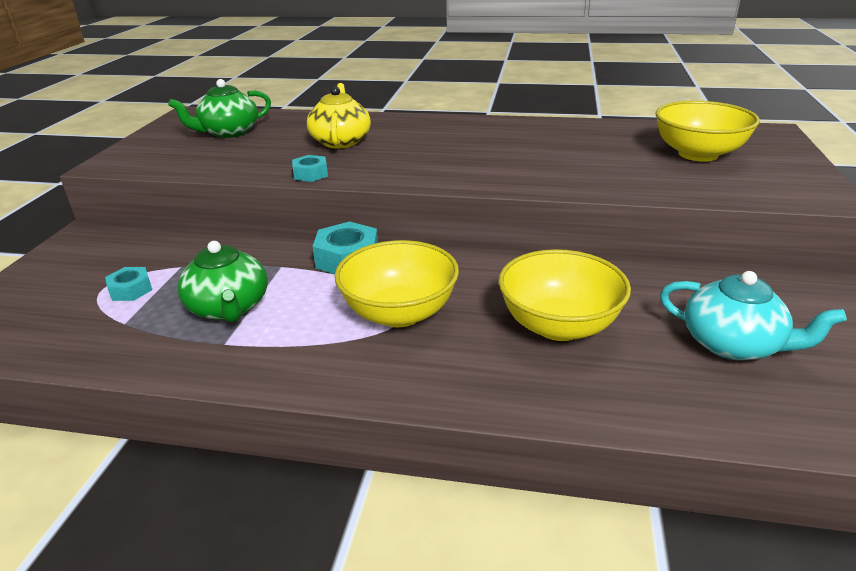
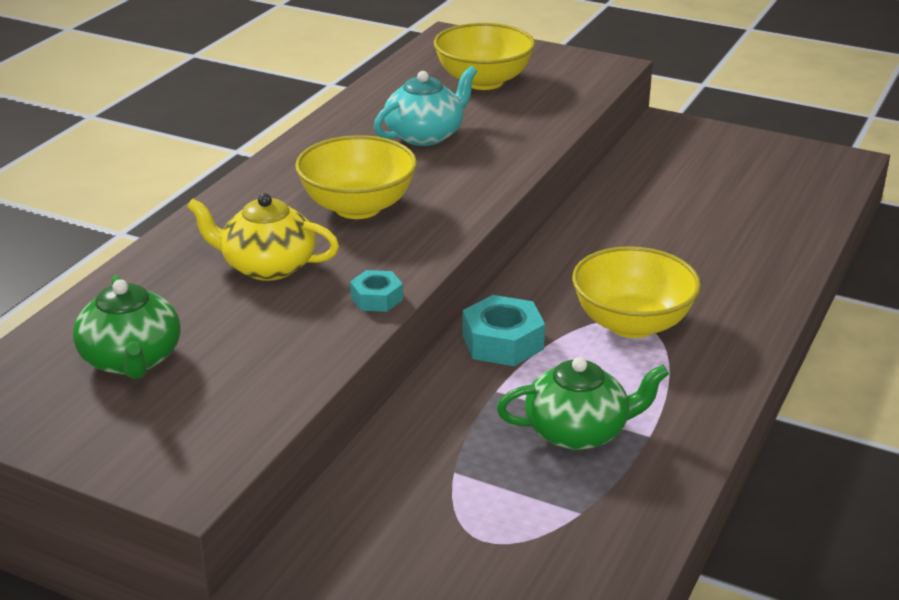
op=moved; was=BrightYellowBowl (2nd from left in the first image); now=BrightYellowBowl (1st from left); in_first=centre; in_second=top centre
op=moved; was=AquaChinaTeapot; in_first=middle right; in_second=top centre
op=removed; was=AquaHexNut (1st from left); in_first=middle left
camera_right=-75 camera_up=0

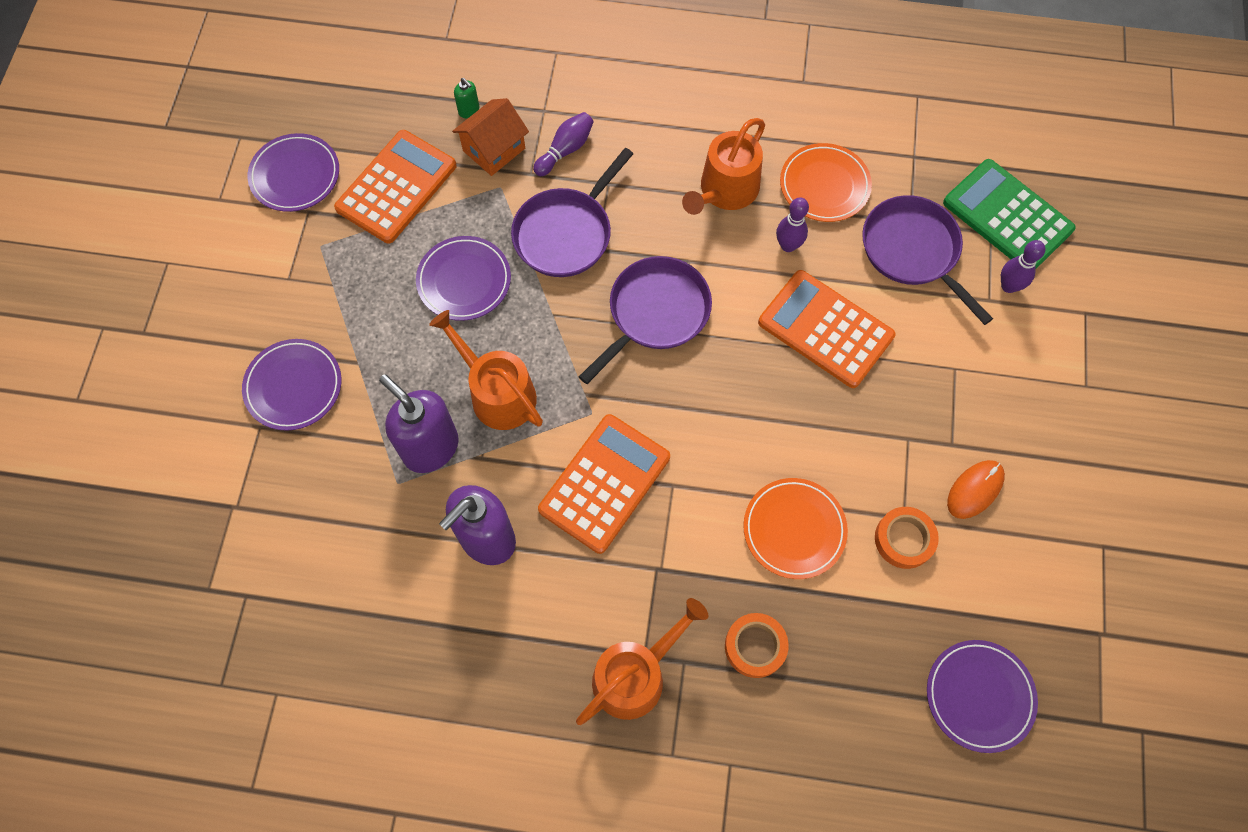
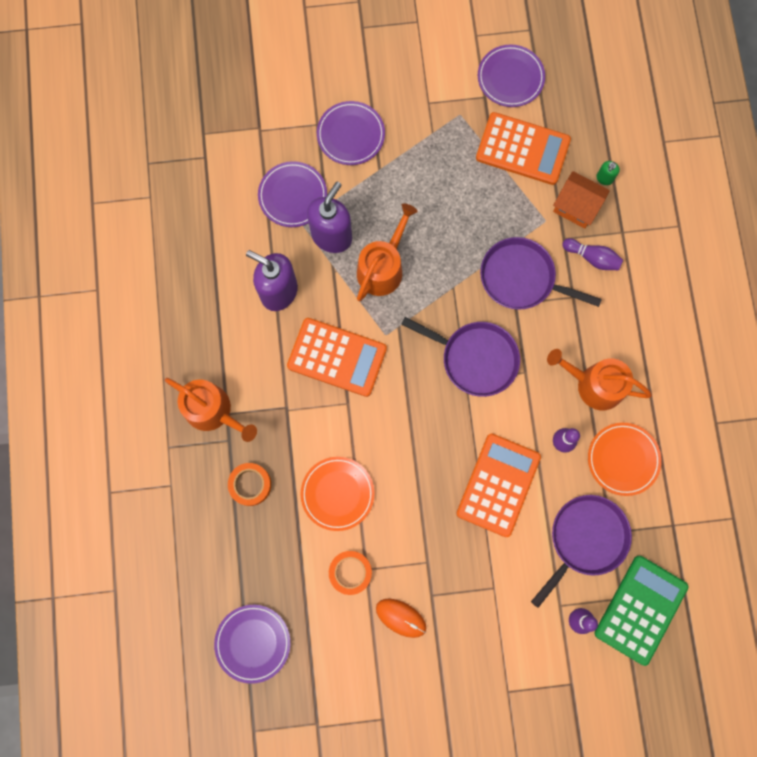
op=moved; was=RoyalPurpleDinnerPlate (3rd from left in the first image); now=RoyalPurpleDinnerPlate (2nd from left); in_first=centre; in_second=top centre
camera_right=75 camera_up=10

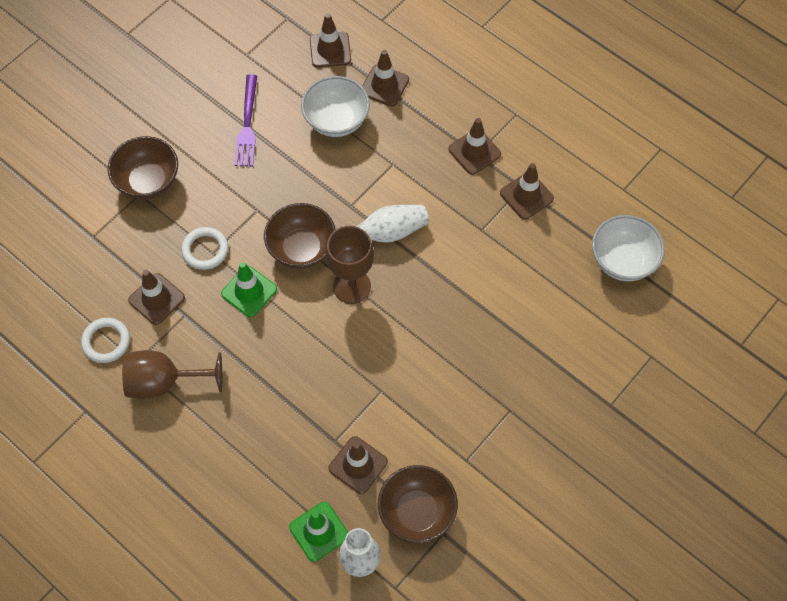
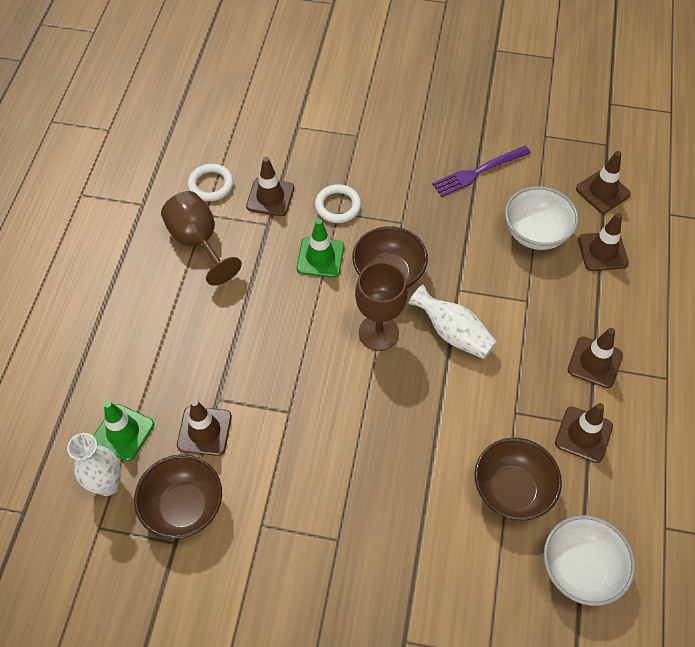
op=moved; was=DarkBrownBowl (1st from left in the first image); now=DarkBrownBowl (3rd from left); in_first=top left; in_second=bottom right
camera_right=60 camera_up=-5

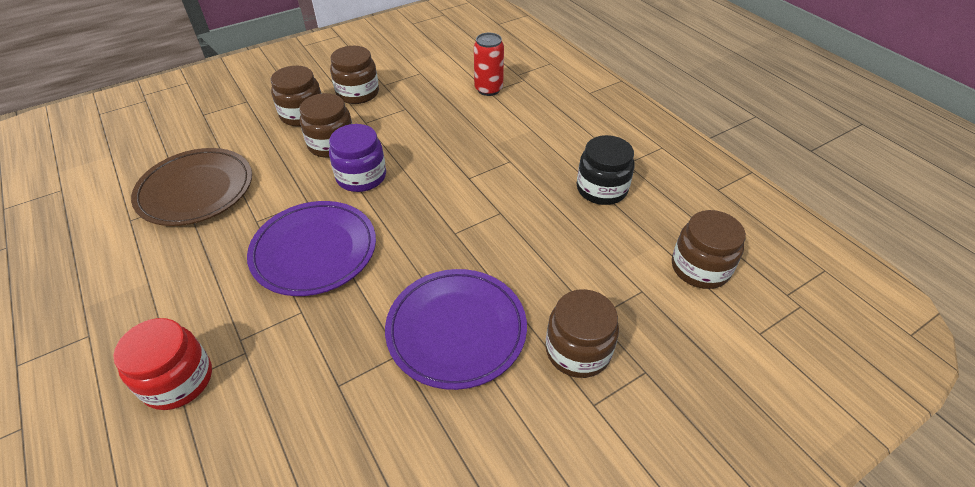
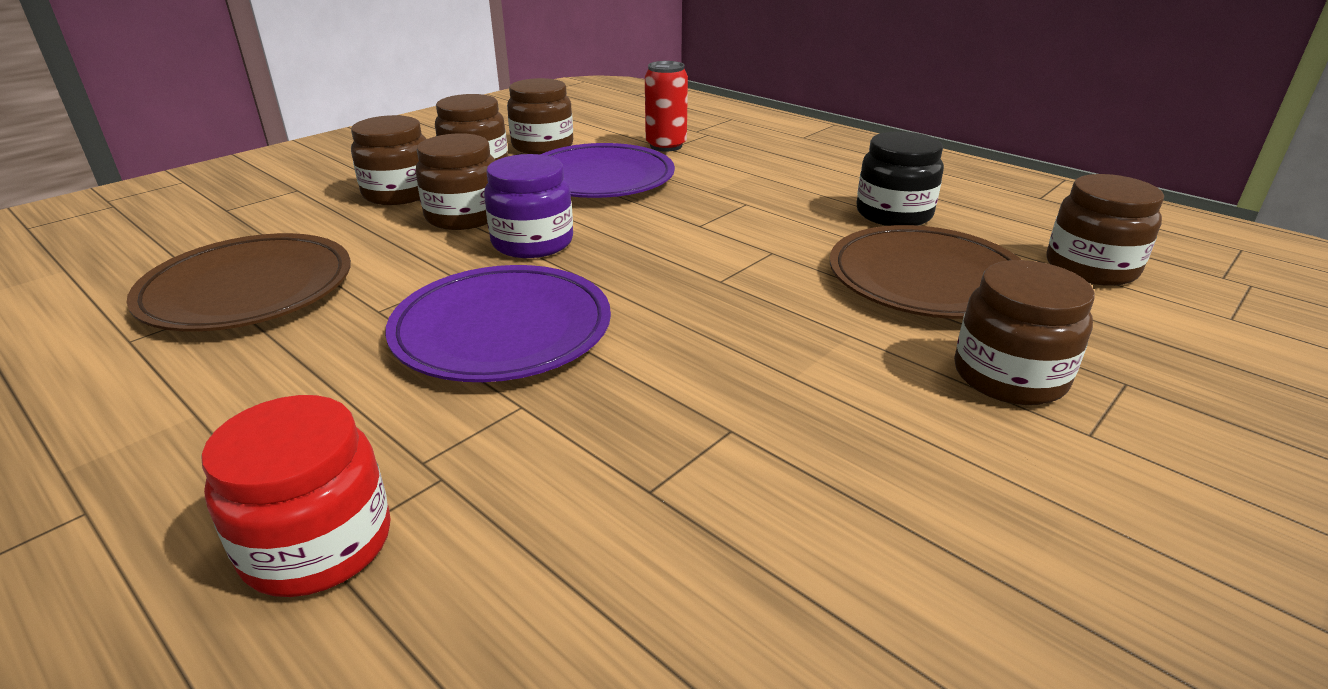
op=added; now=DarkBrownJar (4th from left); in_second=top centre
op=moved; was=RoyalPurpleDinnerPlate (2nd from left); in_first=bottom centre; in_second=top centre
op=added; now=DarkBrownDinnerPlate (2nd from left); in_second=middle right
camera_right=-15 camera_up=-15

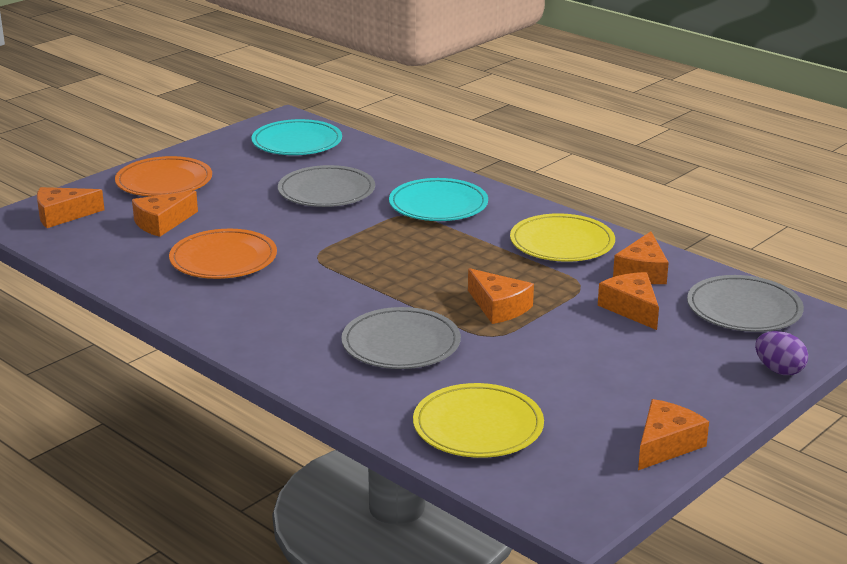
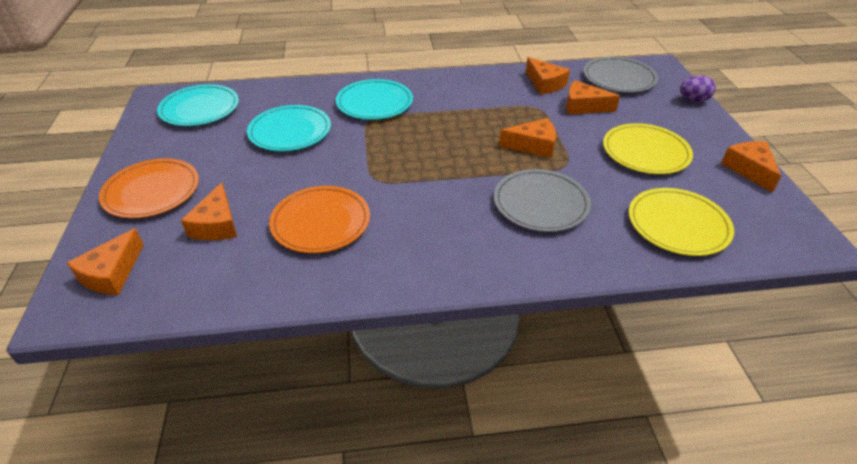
op=recoloured; was=AshGreyDinnerPlate (1st from left); now=AquaDinnerPlate (2nd from left); in_first=top centre; in_second=top centre
op=moved; was=BrightYellowDinnerPlate (2nd from left in the first image); now=BrightYellowDinnerPlate (1st from left); in_first=centre; in_second=top right
camera_right=-50 camera_up=15

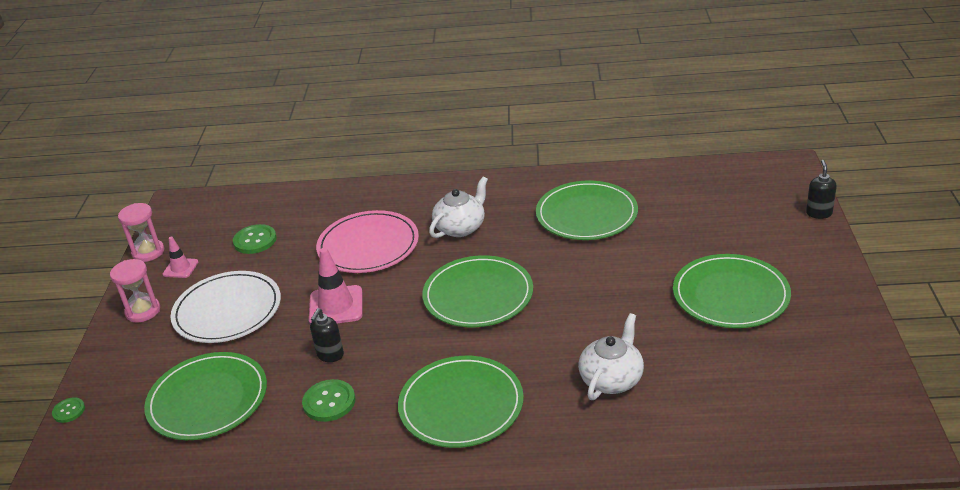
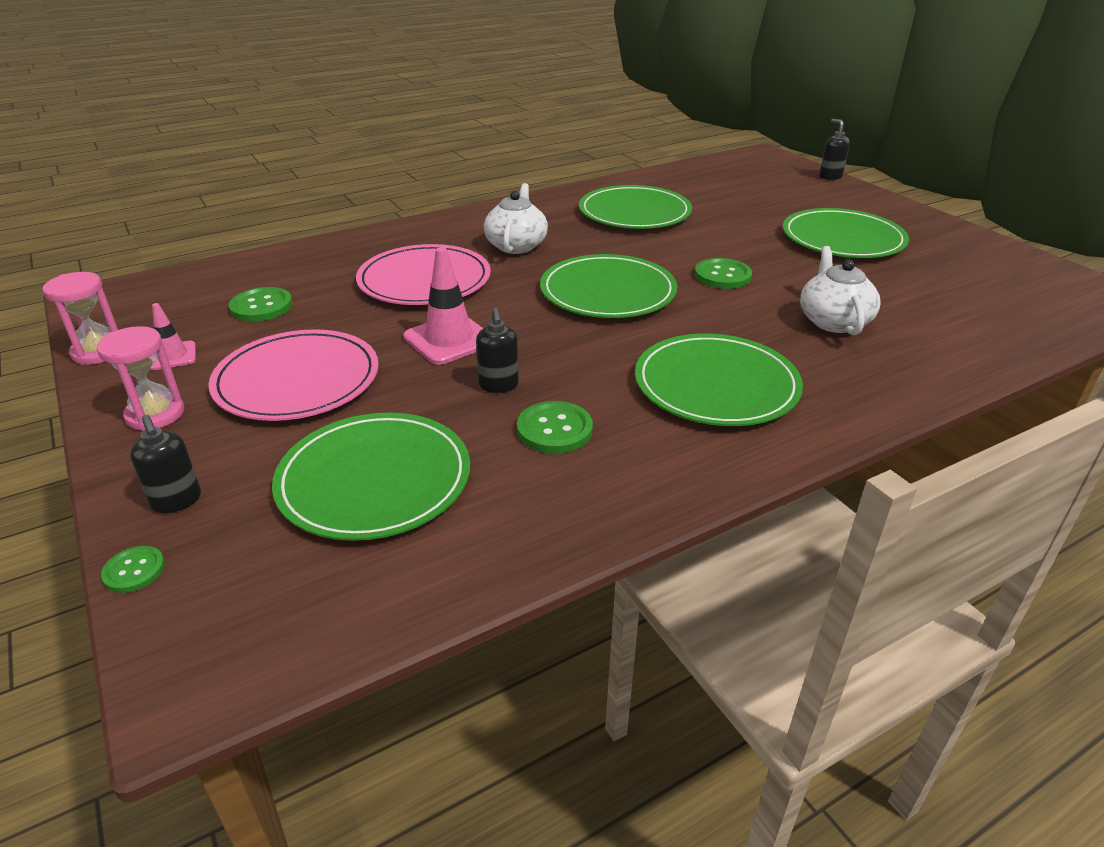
op=added; now=JetBlackSoapDispenser (1st from left); in_second=middle left
op=recoloured; was=PureWhiteDinnerPlate; now=RosyDinnerPlate (1st from left); in_first=middle left; in_second=middle left
op=added; now=EmeraldSewingButton (4th from left); in_second=top centre
camera_right=-35 camera_up=0

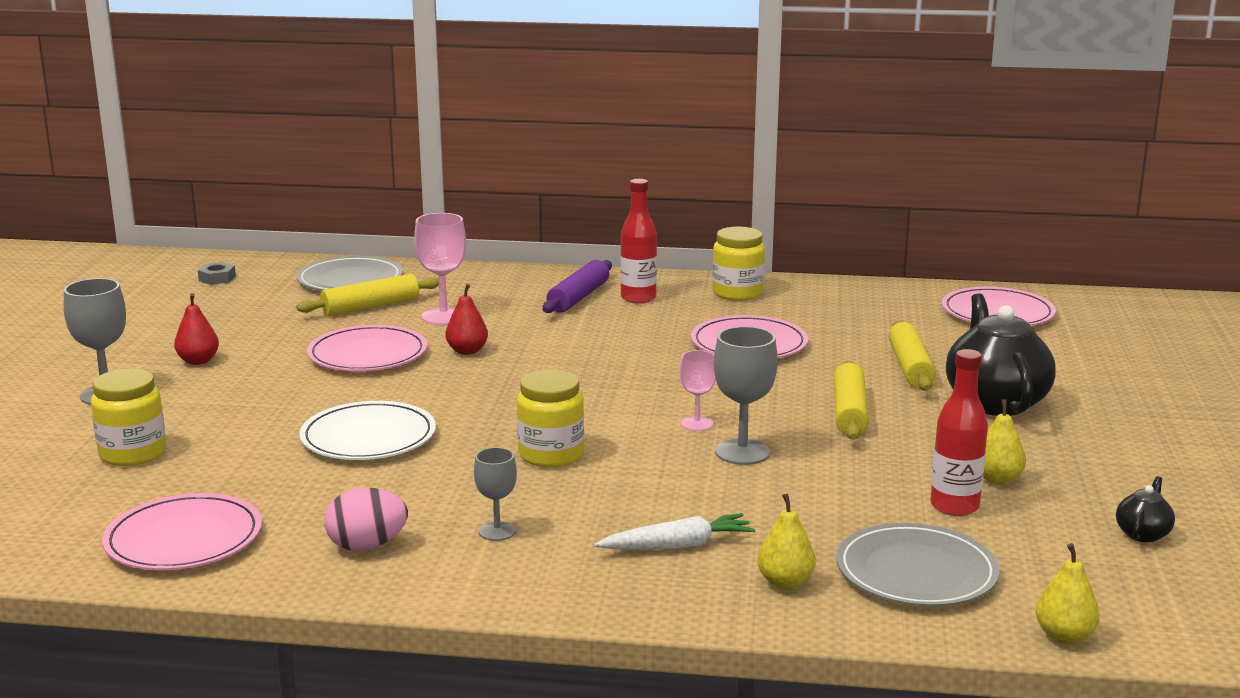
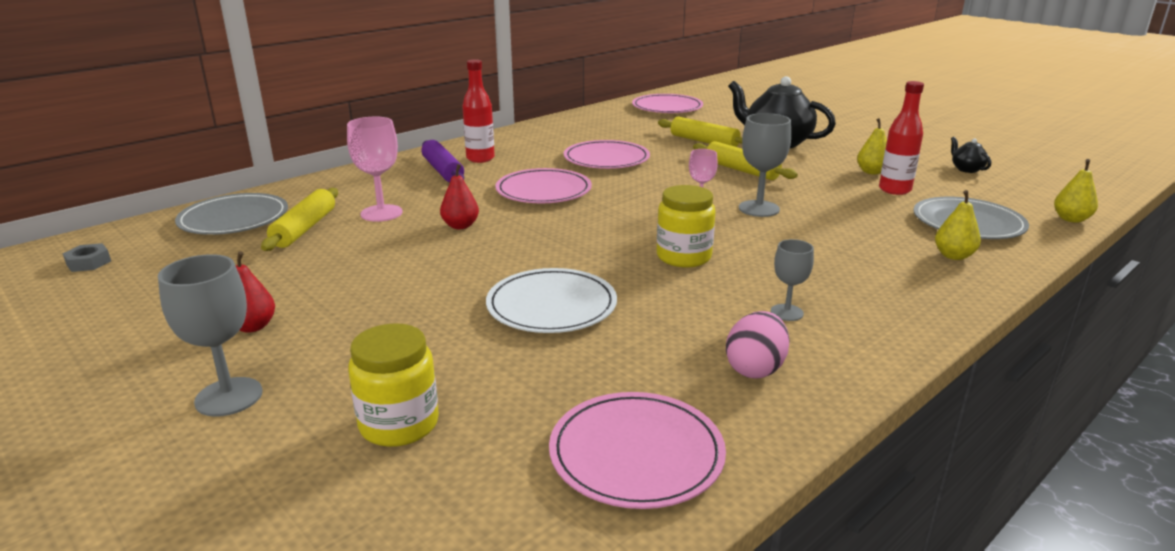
op=moved; was=RosyDinnerPlate (2nd from left in the first image); now=RosyDinnerPlate (1st from left); in_first=middle left; in_second=centre
op=removed; was=PureWhiteCarrot; in_first=bottom centre
op=removed; was=BrightYellowJar (3rd from left); in_first=centre
camera_right=-50 camera_up=5

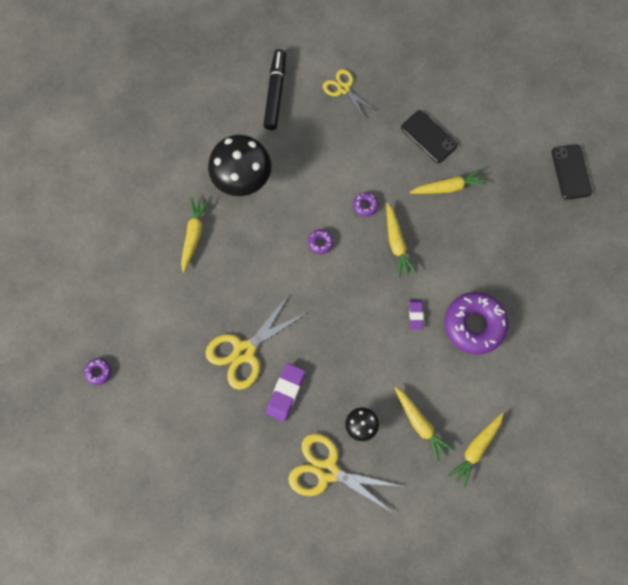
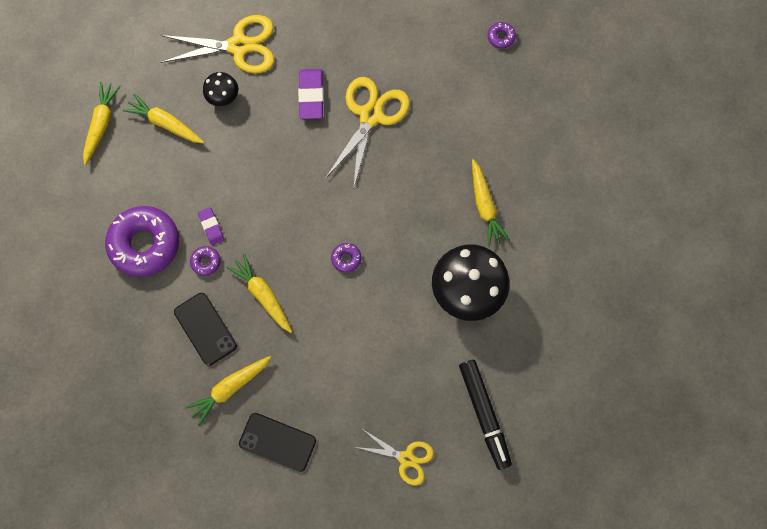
op=moved; was=JetBlackSmartphone (2nd from left in the first image); now=JetBlackSmartphone (1st from left); in_first=top right; in_second=middle left
op=moved; was=RoyalPurpleGlazedDonut (3rd from left in the first image); now=RoyalPurpleGlazedDonut (2nd from left); in_first=centre; in_second=middle left
camera_right=155 camera_up=0

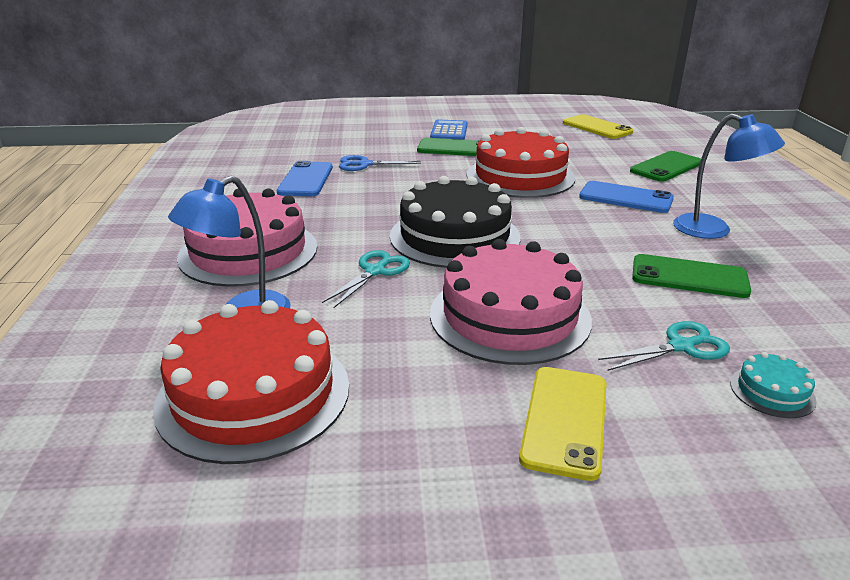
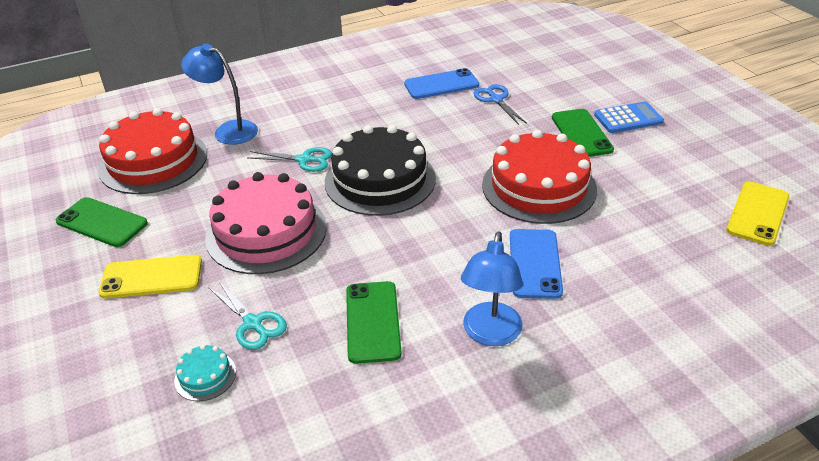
op=moved; was=EmeraldSmartphone (2nd from left in the first image); now=EmeraldSmartphone (1st from left); in_first=top right; in_second=middle left
op=removed; was=RosyGateau (1st from left); in_first=middle left
camera_right=70 camera_up=10

